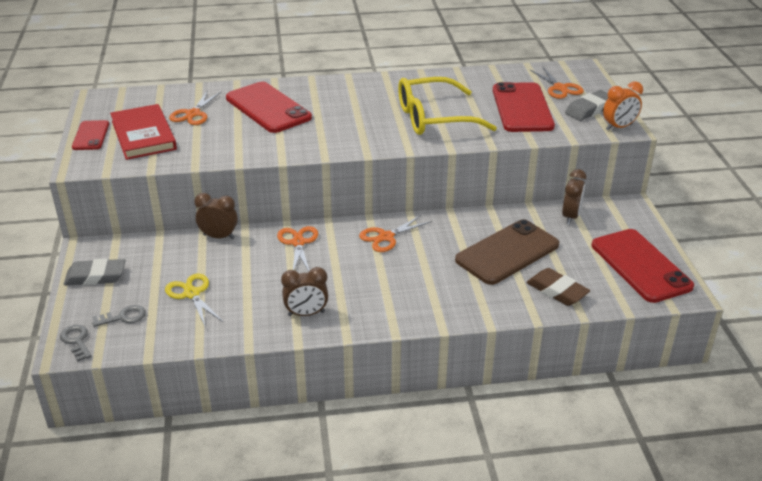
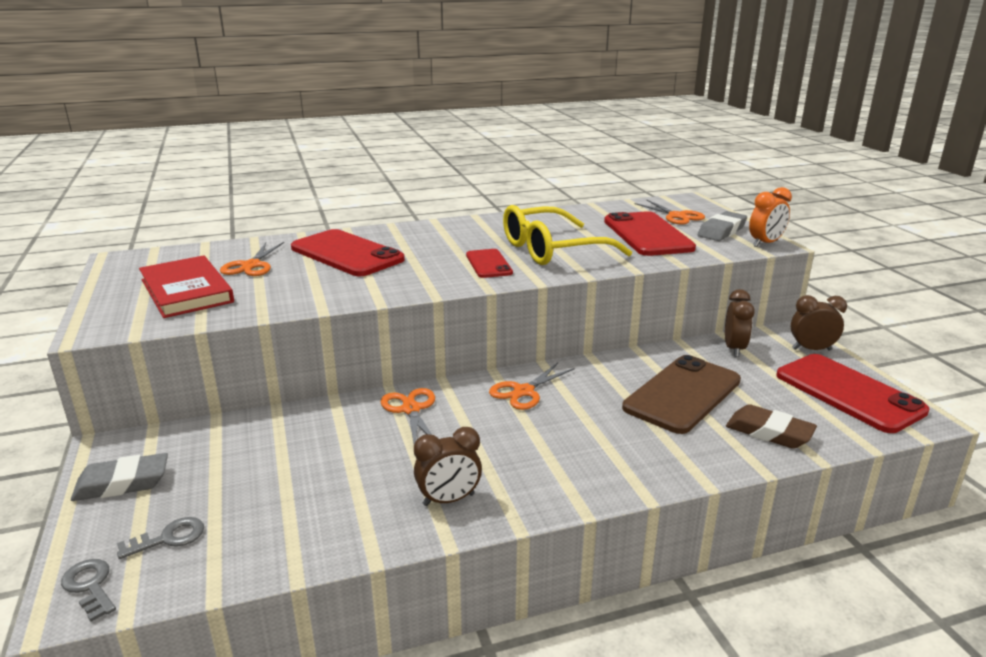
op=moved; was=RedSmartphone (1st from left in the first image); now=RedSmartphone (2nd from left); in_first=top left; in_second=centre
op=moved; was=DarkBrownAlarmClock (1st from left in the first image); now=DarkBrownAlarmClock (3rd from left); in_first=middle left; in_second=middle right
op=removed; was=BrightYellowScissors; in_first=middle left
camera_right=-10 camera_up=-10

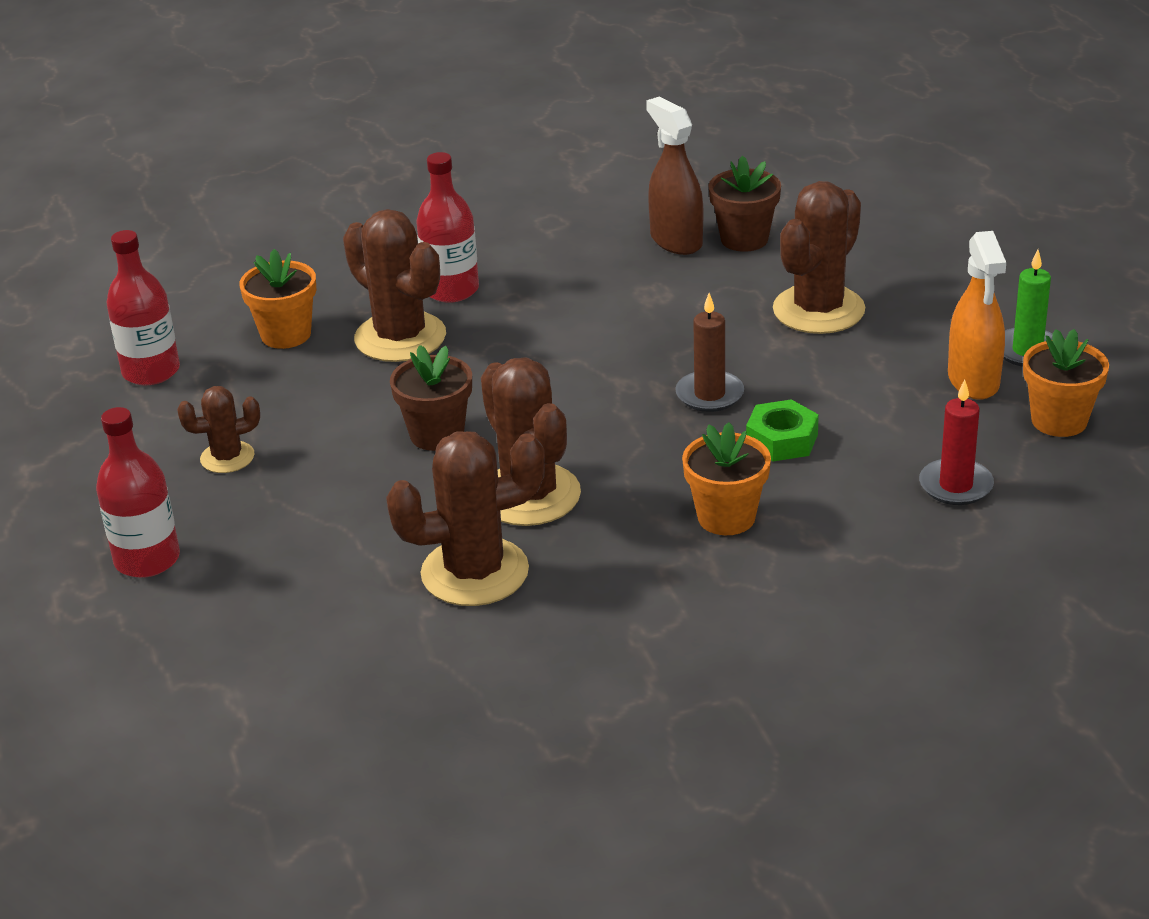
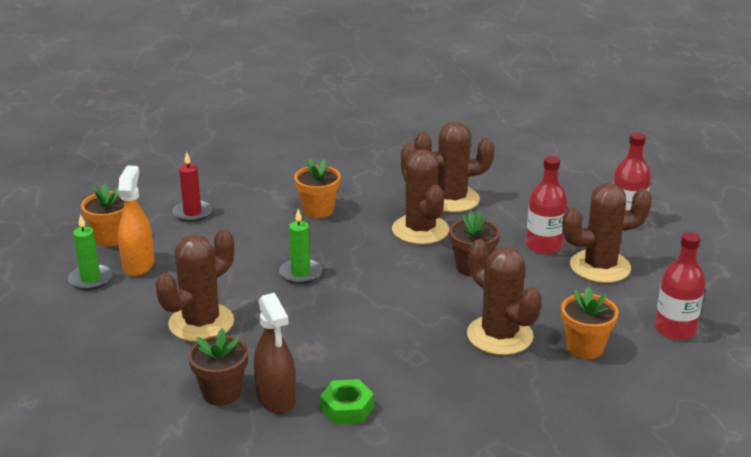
op=recoloured; was=DarkBrownWaxCandle; now=EmeraldWaxCandle (2nd from left); in_first=centre; in_second=centre
op=moved; was=EmeraldHexNut; in_first=middle right; in_second=bottom centre
op=moved; was=RedDrinkBottle (3rd from left in the first image); now=RedDrinkBottle (1st from left); in_first=top centre; in_second=middle right
op=resized; was=DarkBrownSaguaroCactus (1st from left in the first image); in_first=middle left; in_second=middle right; ratio=1.83
camera_right=-175 camera_up=-5

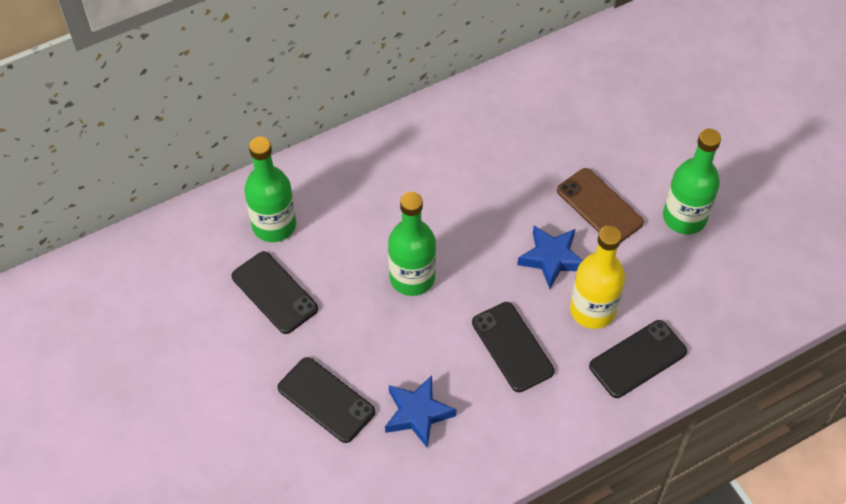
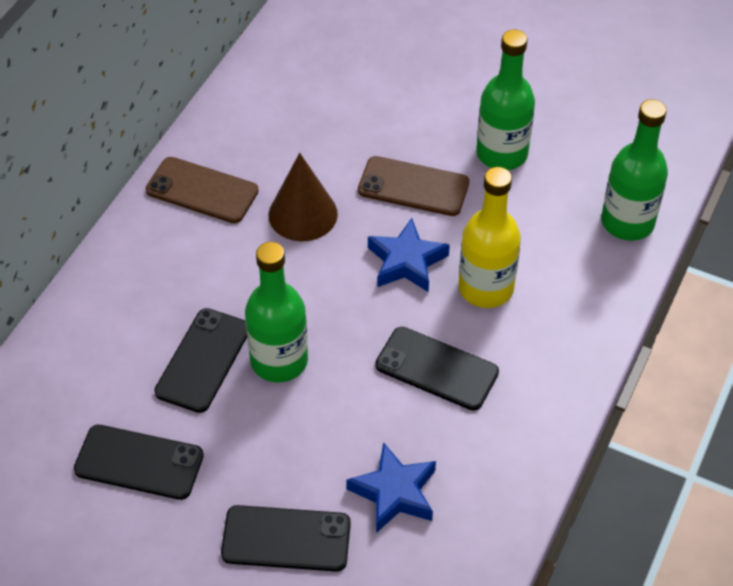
op=added; now=DarkBrownSmartphone (1st from left); in_second=top left
op=moved; was=JetBlackSmartphone (4th from left in the first image); now=JetBlackSmartphone (2nd from left); in_first=bottom right; in_second=middle left
op=added; now=DarkBrownConeShape; in_second=centre
op=moved; was=EmeraldDrinkBottle (1st from left in the first image); now=EmeraldDrinkBottle (3rd from left); in_first=middle left; in_second=top right
camera_right=-35 camera_up=-5

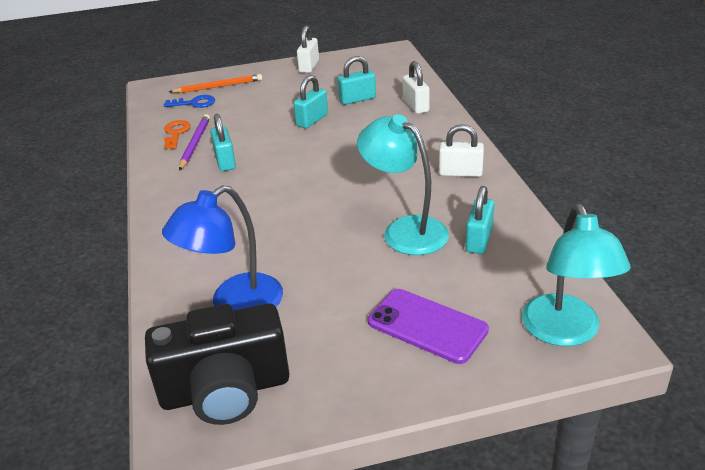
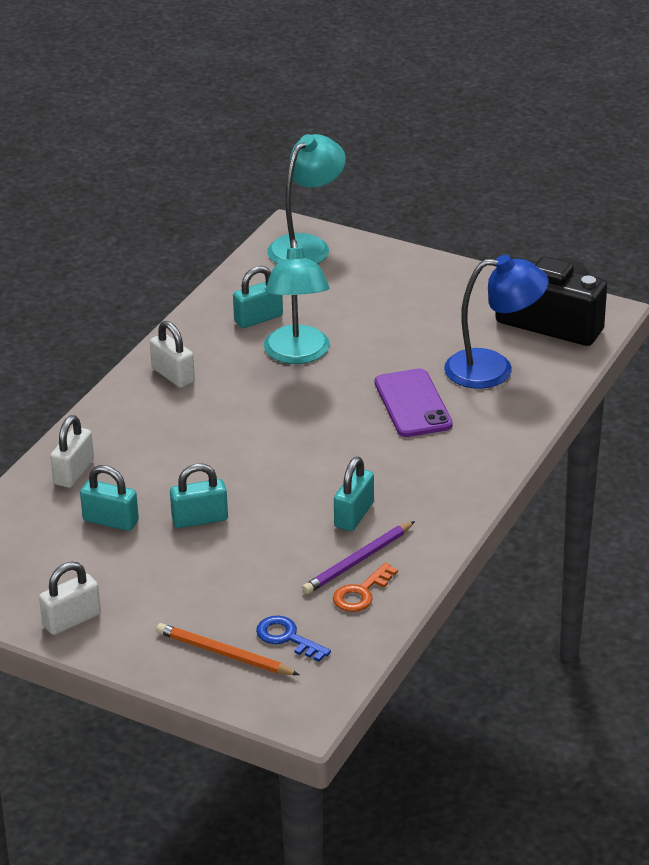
op=moved; was=RoyalPurpleSmartphone; in_first=bottom centre; in_second=centre
camera_right=-140 camera_up=0

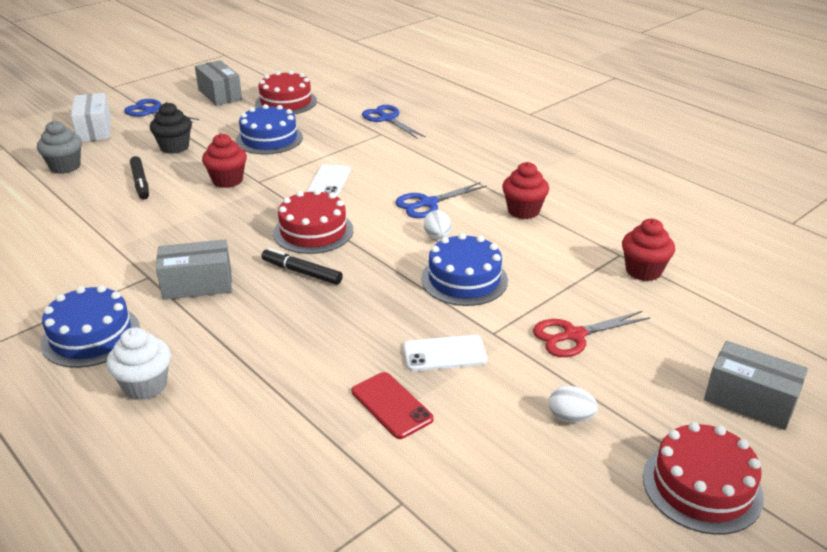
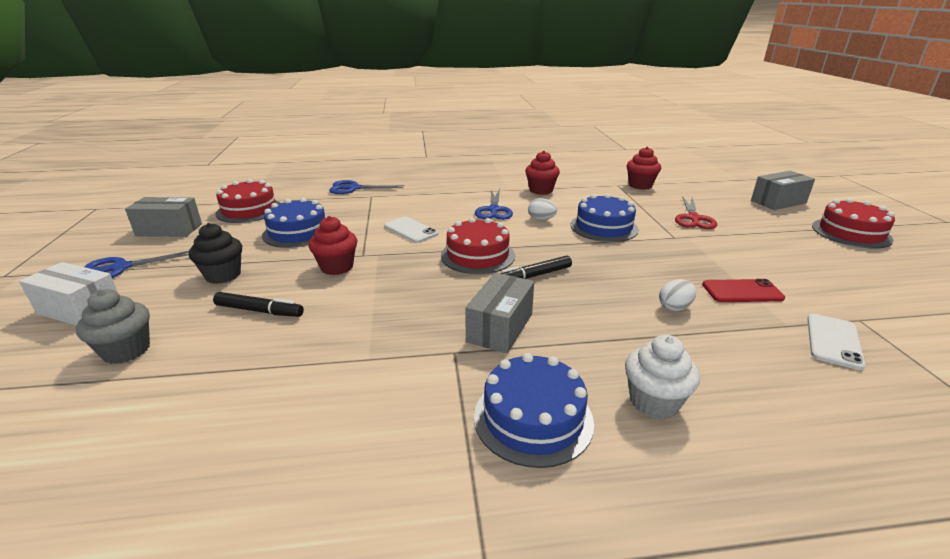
op=moved; was=PureWhiteEgg (2nd from left); in_first=bottom right; in_second=middle right
op=moved; was=PureWhiteSmartphone (2nd from left); in_first=centre; in_second=middle right
camera_right=-55 camera_up=-5

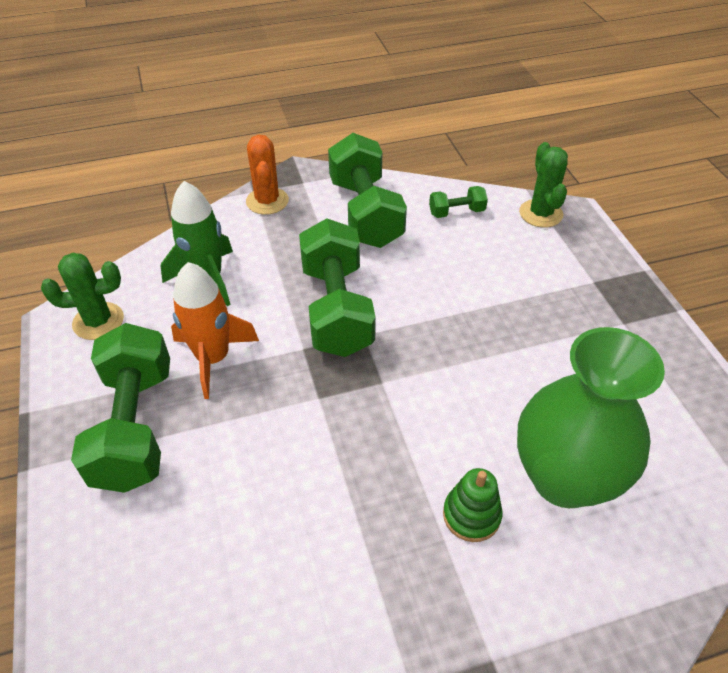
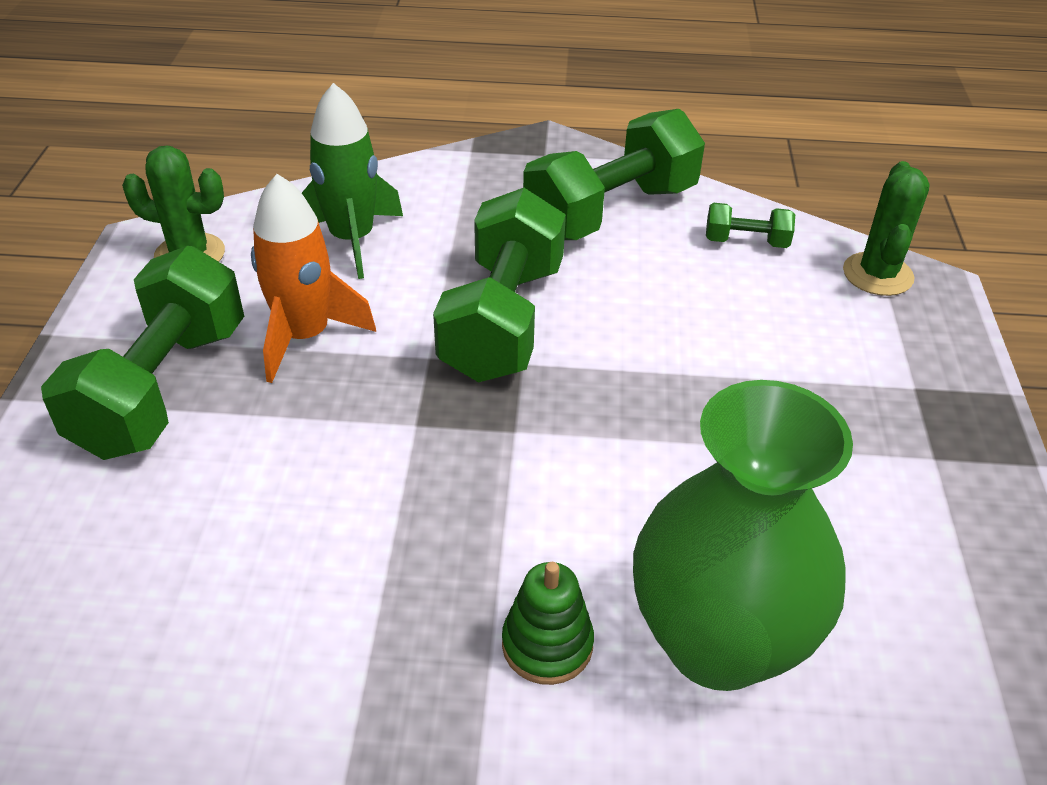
op=turned; was=EmeraldDumbbell (3rd from left); in_first=top centre; in_second=top centre; clockwise=45
op=removed; was=OrangeColouredSaguaroCactus; in_first=top centre
camera_right=20 camera_up=-5

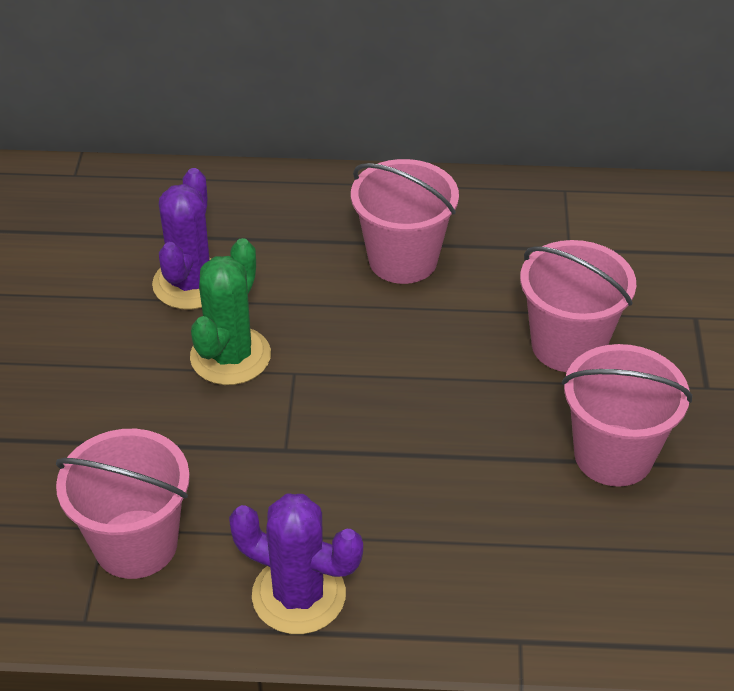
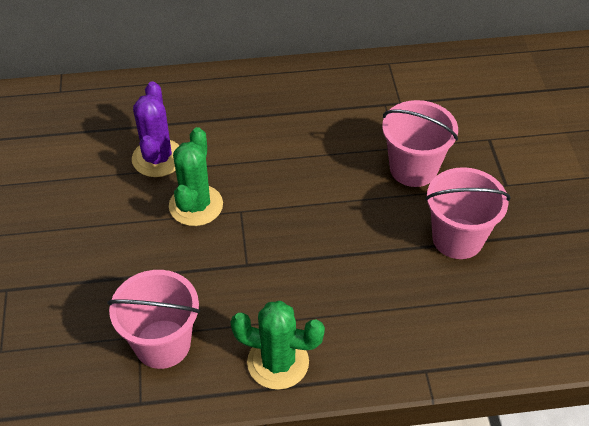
op=recoloured; was=RoyalPurpleSaguaroCactus (2nd from left); now=EmeraldSaguaroCactus (2nd from left); in_first=bottom centre; in_second=bottom centre
op=removed; was=RosyPail (2nd from left); in_first=top centre
camera_right=-10 camera_up=5

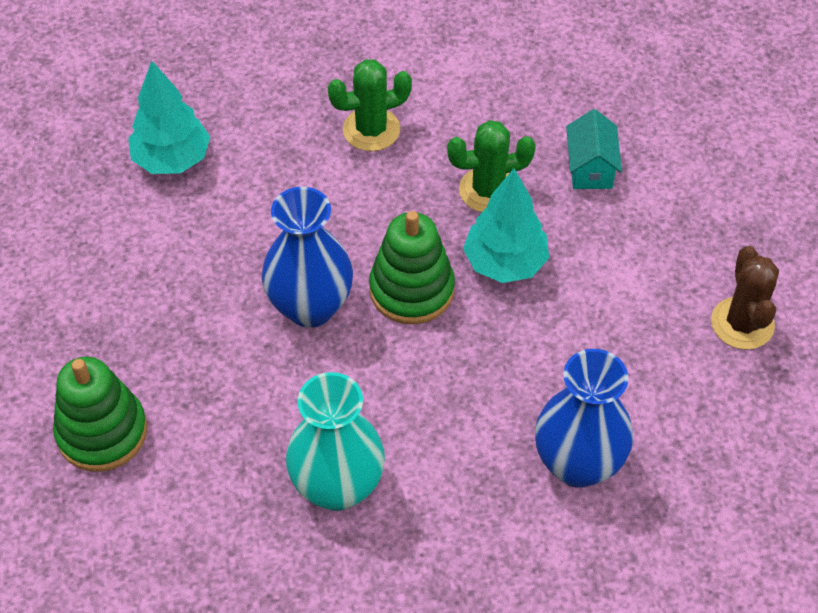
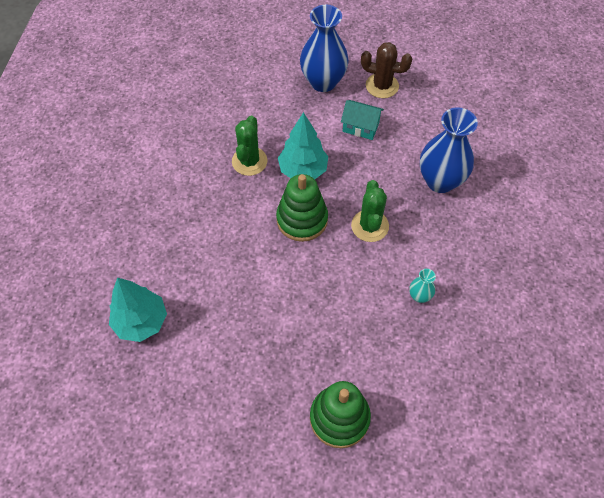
op=moved; was=RoyalBlueVase (1st from left); in_first=centre; in_second=top centre
op=moved; was=AquaCottage; in_first=top right; in_second=top centre
op=moved; was=EmeraldSaguaroCactus (1st from left in the first image); now=EmeraldSaguaroCactus (2nd from left); in_first=top centre; in_second=centre
op=resized; was=AquaVase; in_first=bottom centre; in_second=middle right; ratio=0.45
camera_right=-70 camera_up=5

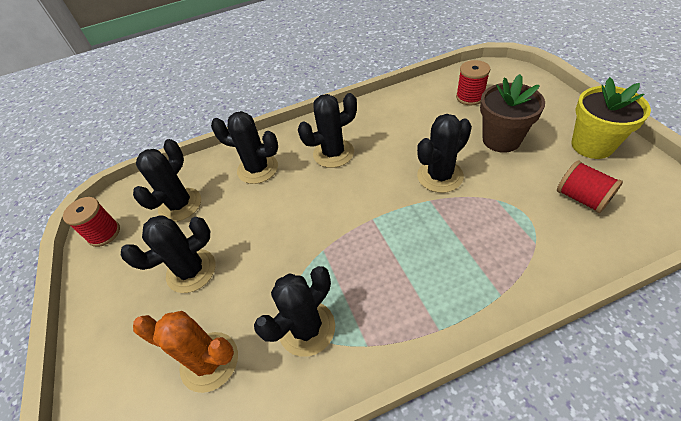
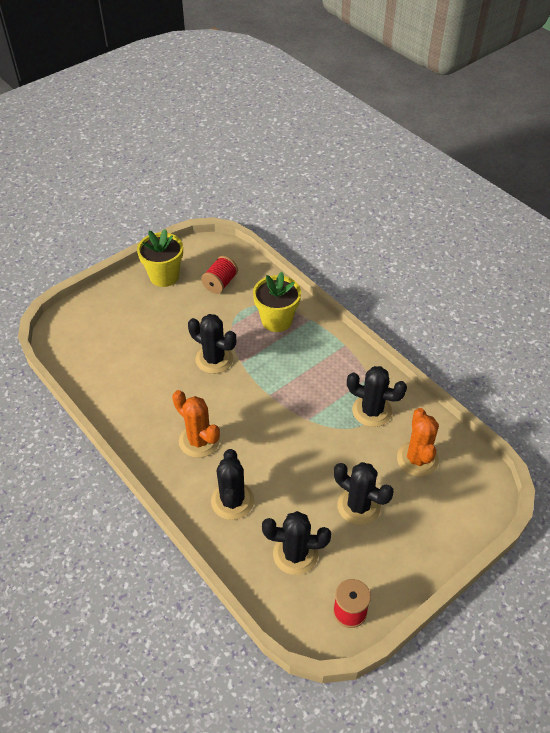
op=recoloured; was=JetBlackSaguaroCactus (5th from left); now=OrangeColouredSaguaroCactus (1st from left); in_first=top centre; in_second=centre
op=added; now=BrightYellowPlantPot (2nd from left); in_second=centre
op=removed; was=RedBobbin (2nd from left); in_first=top right
op=removed; was=DarkBrownPlantPot; in_first=top right
camera_right=-115 camera_up=0

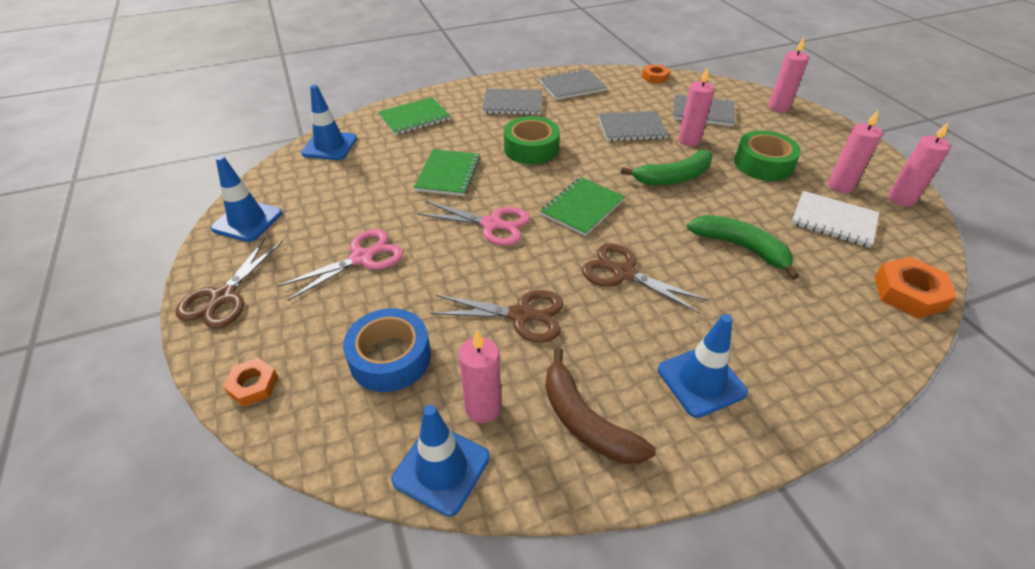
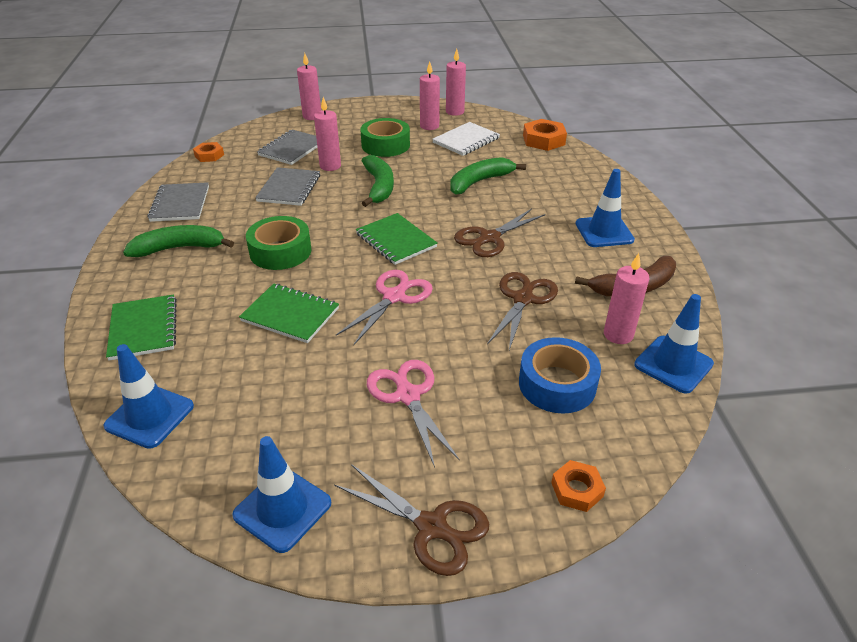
op=replaced; was=AshGreyNotepad (1st from left); now=EmeraldBanana (1st from left); in_first=top centre; in_second=middle left
camera_right=-75 camera_up=-5

